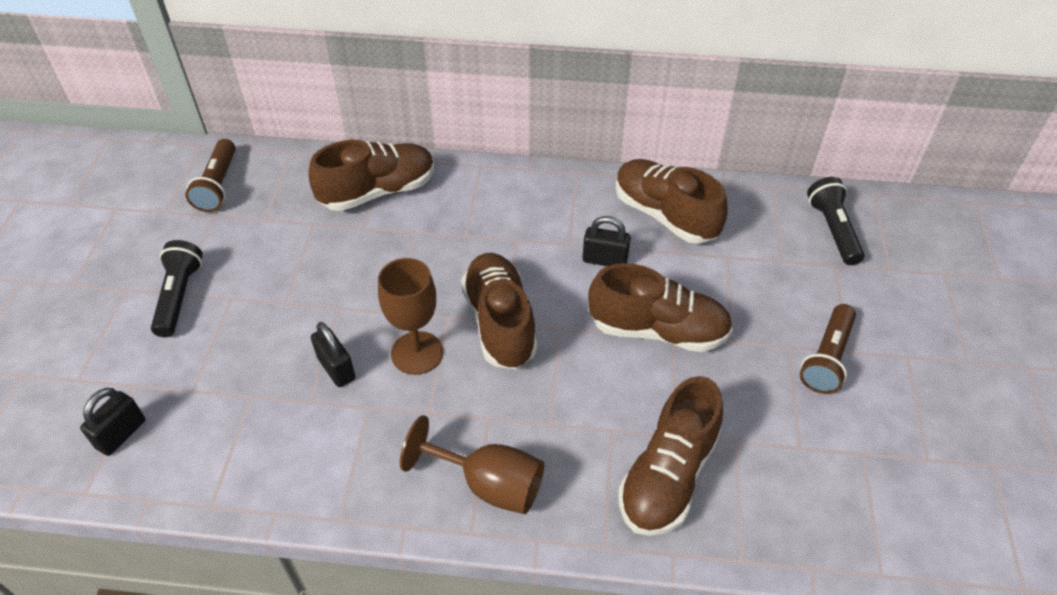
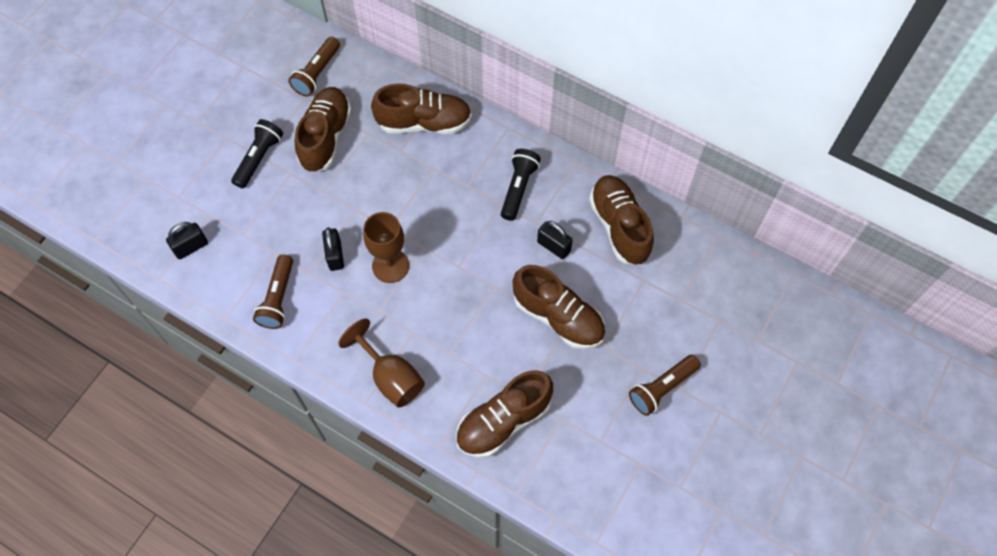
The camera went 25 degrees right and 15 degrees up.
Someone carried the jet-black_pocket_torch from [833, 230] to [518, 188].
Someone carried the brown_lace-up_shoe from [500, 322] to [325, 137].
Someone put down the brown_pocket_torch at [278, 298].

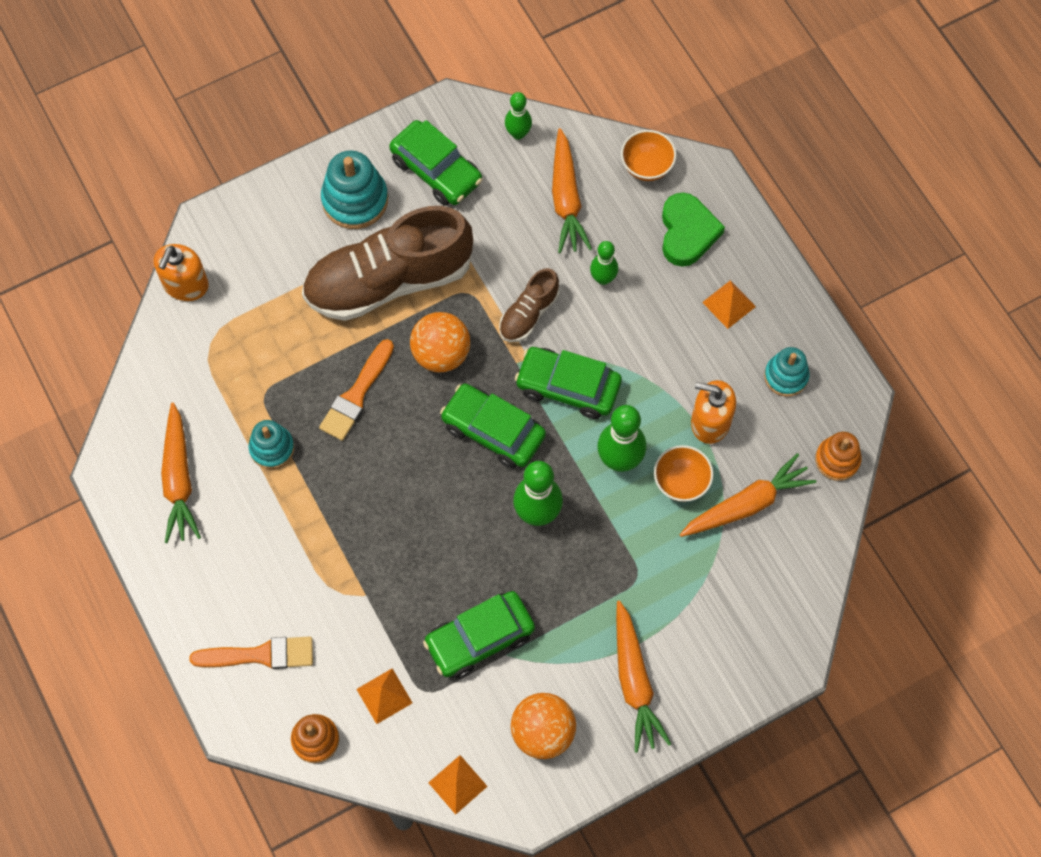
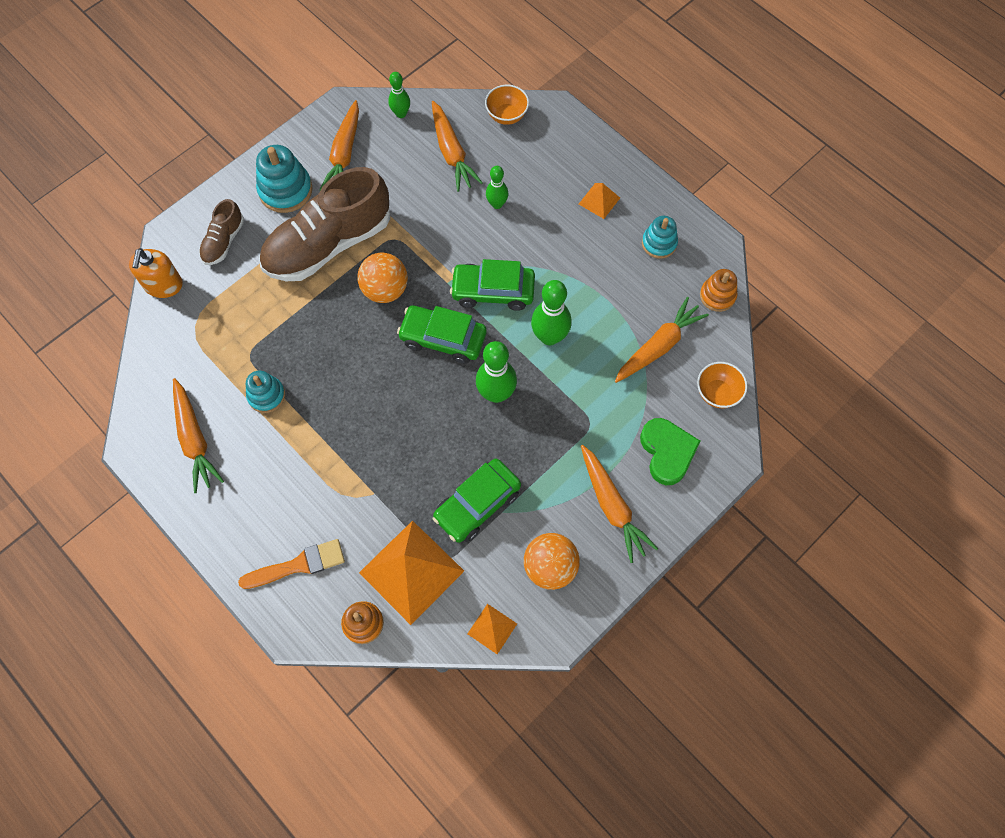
The camera went 15 degrees left and 0 degrees up.
Someone swapped the emerald_automobile at [436, 170] for the orange_carrot at [344, 154].
Someone carried the emerald_heart from [687, 232] to [667, 452].
Someone carried the brown_lace-up_shoe from [529, 314] to [223, 241].
Someone took away the orange_brush at [356, 395].
Someone took away the orange_pump_bottle at [710, 422].
Someone carried the orange_serving_bowl from [681, 482] to [717, 393].
Someone scaled the orange_solid_pyramid at [384, 696] by 2.11.

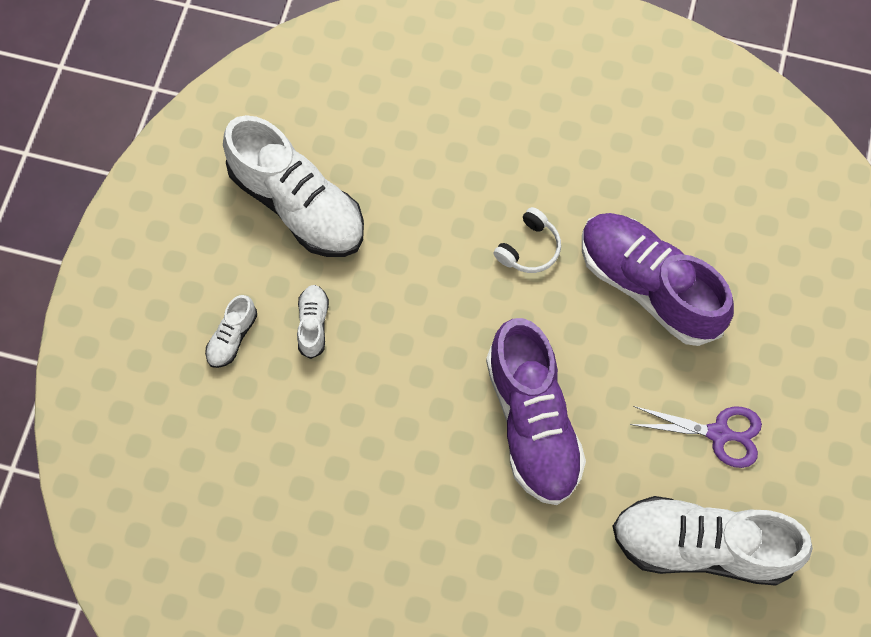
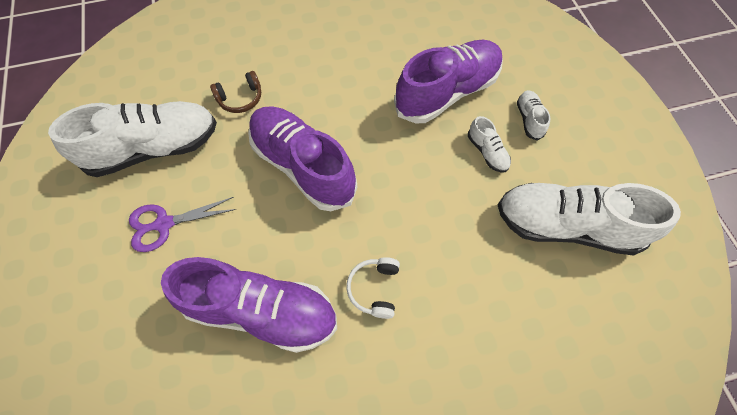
The camera went 150 degrees right and 5 degrees down.
Someone put down the purple_lace-up_shoe at [447, 93].
Someone put down the brown_headphones at [240, 98].

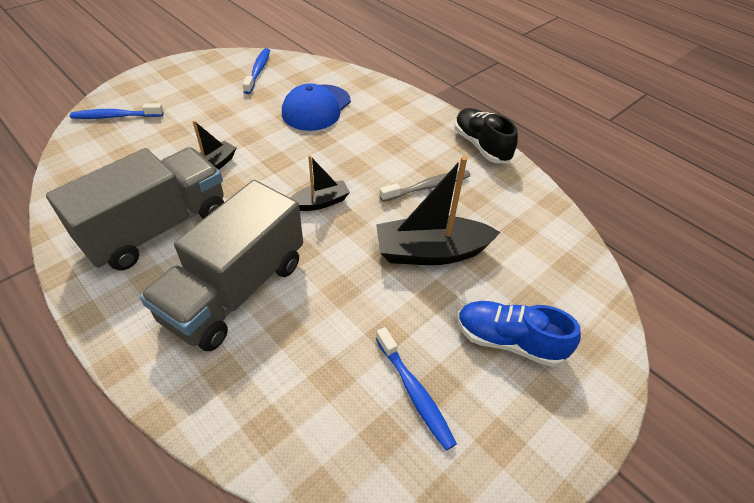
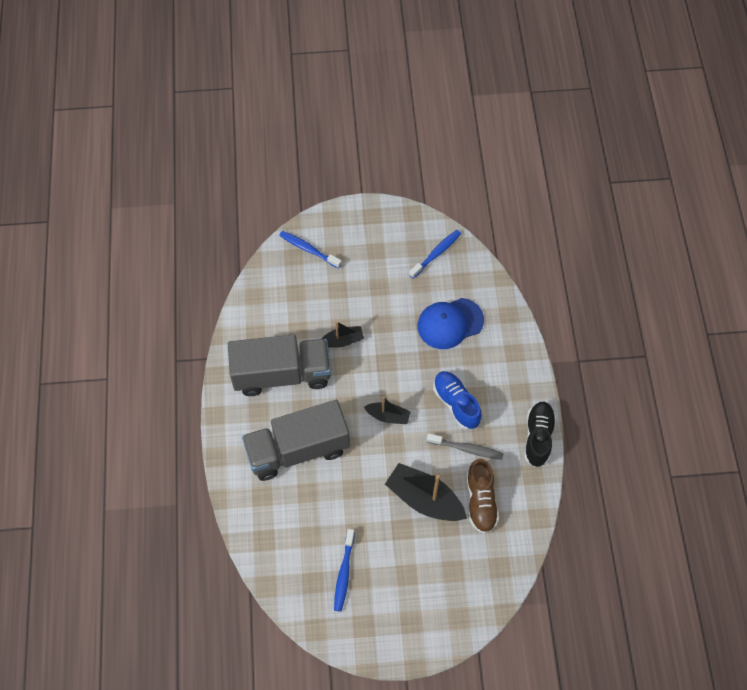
The camera went 40 degrees right and 15 degrees up.
Someone carried the blue_lace-up_shoe from [509, 341] to [456, 404].
Someone put down the brown_lace-up_shoe at [481, 501].

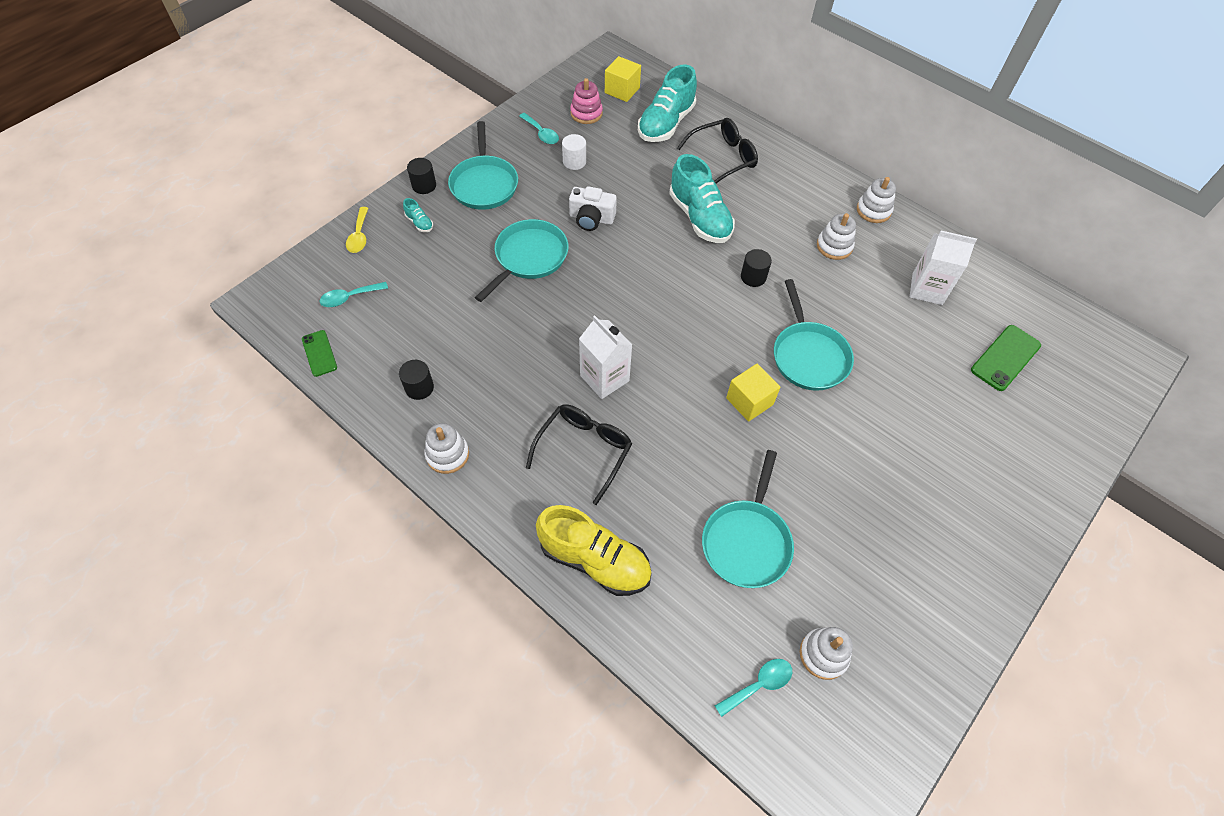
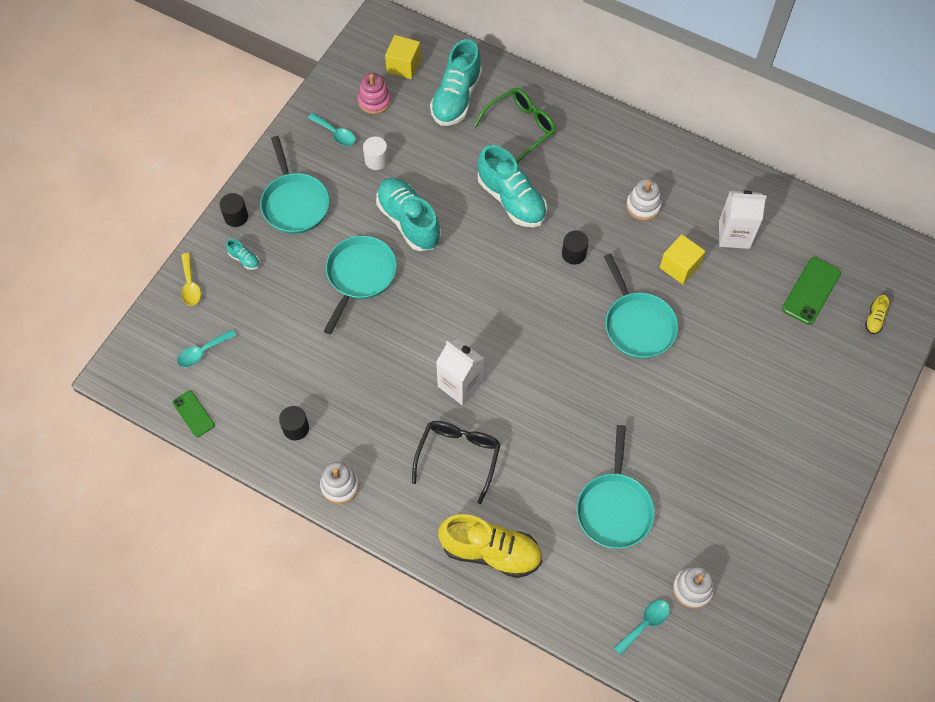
The camera went 10 degrees left and 5 degrees up.
Someone repainted the jet-black_eyeglasses at [723, 158], which became the emerald_eyeglasses at [521, 127].
Someone took away the pure_white_stacking_rings at [873, 210].
Someone swapped the pure_white_camera at [591, 219] for the teal_lace-up_shoe at [408, 221].
Someone carried the bright_yellow_solid_cube from [749, 401] to [679, 266].
Someone put down the bright_yellow_lace-up_shoe at [874, 319].

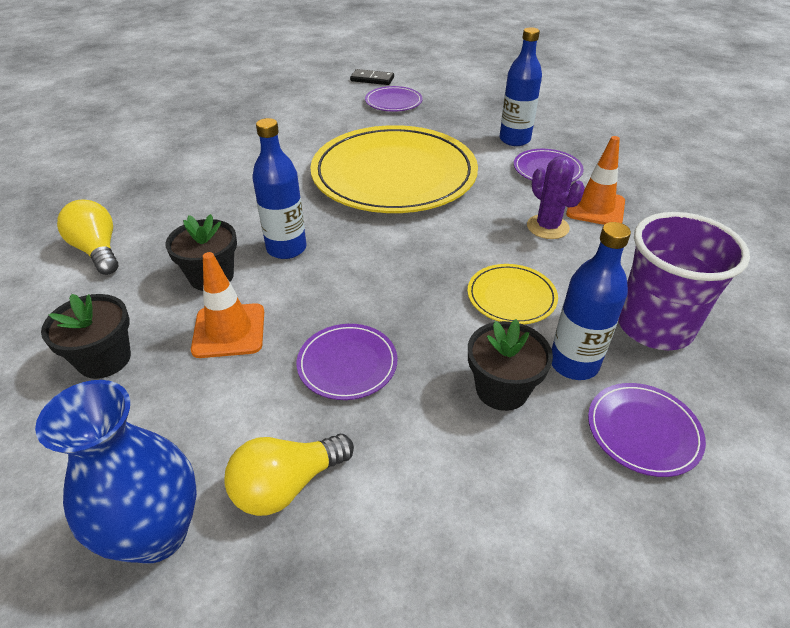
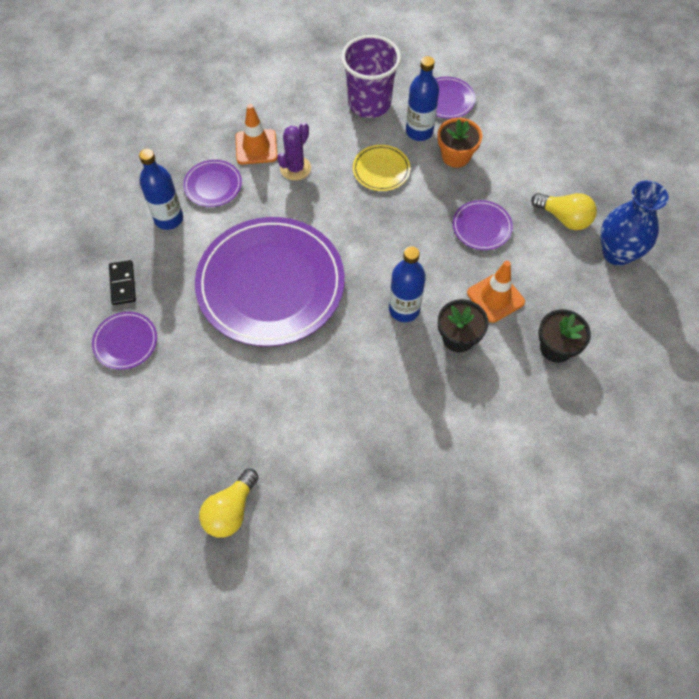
The camera went 115 degrees left and 20 degrees up.
Someone carried the jet-black_domino from [372, 79] to [123, 283].
Someone repainted the bright_yellow_dinner_plate at [394, 175], which became the purple_dinner_plate at [270, 284].
Someone carried the bright_yellow_lightbulb from [98, 251] to [231, 510].
Someone repainted the jet-black_plant_pot at [502, 389], which became the orange_plant_pot at [456, 156].

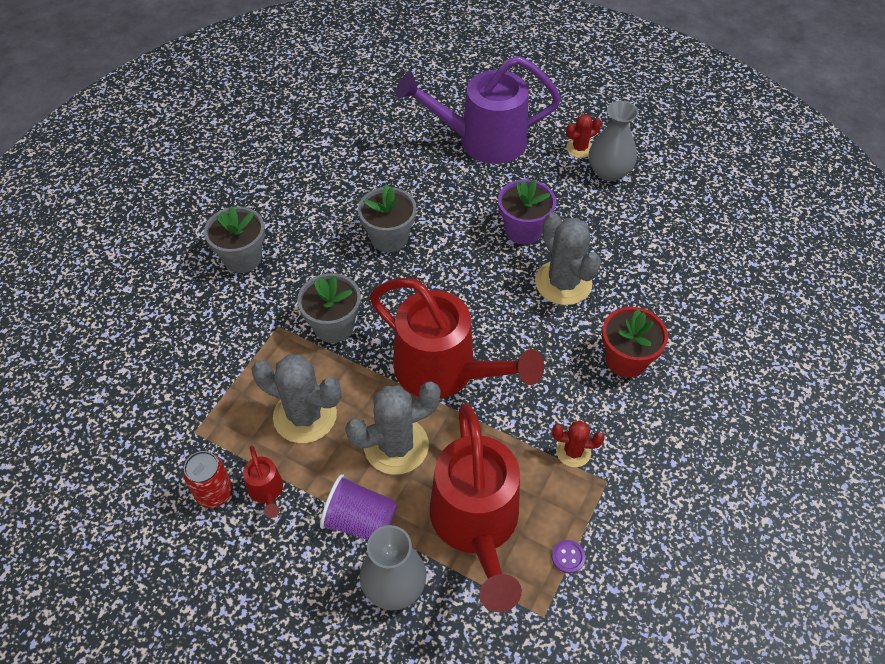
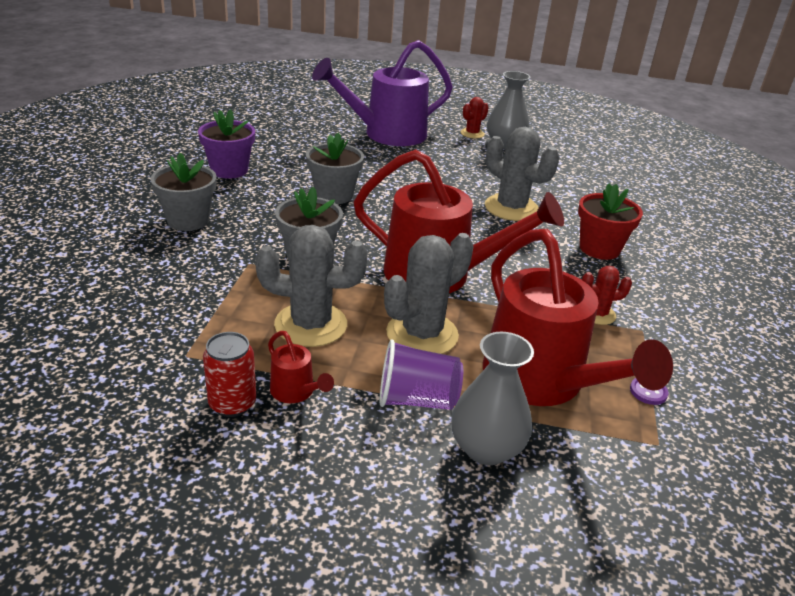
The camera went 20 degrees left and 20 degrees down.
Someone carried the purple_plant_pot from [523, 230] to [229, 170].

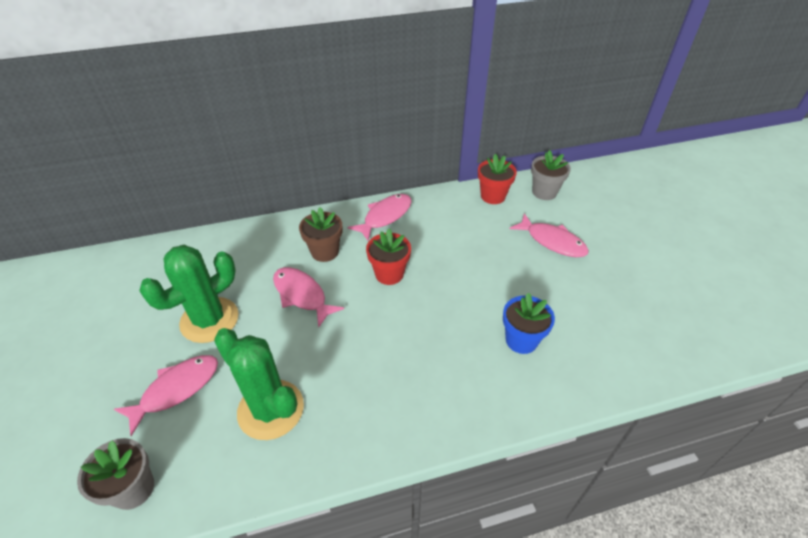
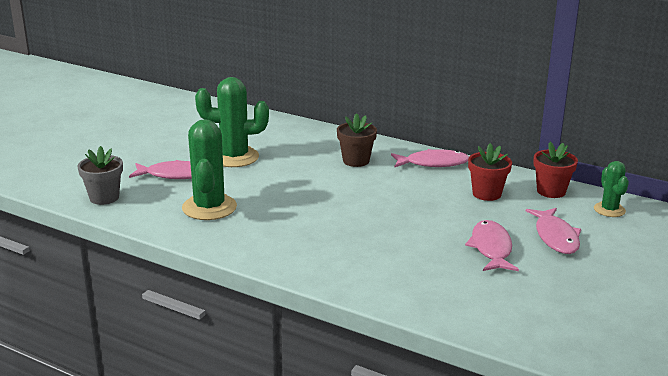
The camera went 45 degrees right and 20 degrees down.
Someone swapped the grey_plant_pot at [544, 192] for the emerald_prickly_plant at [609, 210].
Someone carried the scarlet_plant_pot from [389, 274] to [486, 194].
Someone carried the rosy_toy_fish from [302, 295] to [491, 248].
Someone took away the blue_plant_pot at [521, 340].

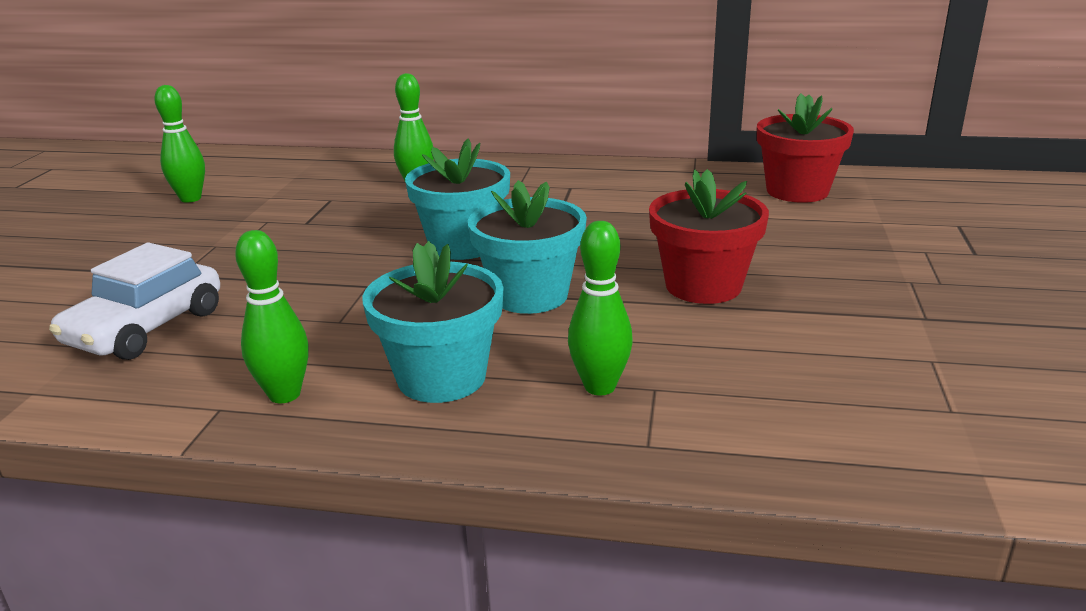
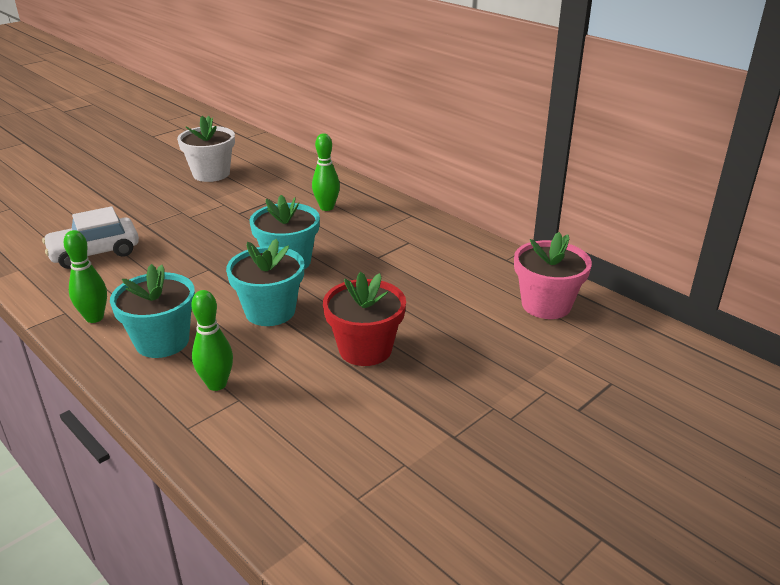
The camera went 35 degrees right and 5 degrees up.
Someone swapped the emerald_skittle at [191, 198] for the pure_white_plant_pot at [211, 174].
Someone repainted the scarlet_plant_pot at [797, 191], which became the rosy_plant_pot at [546, 305].

